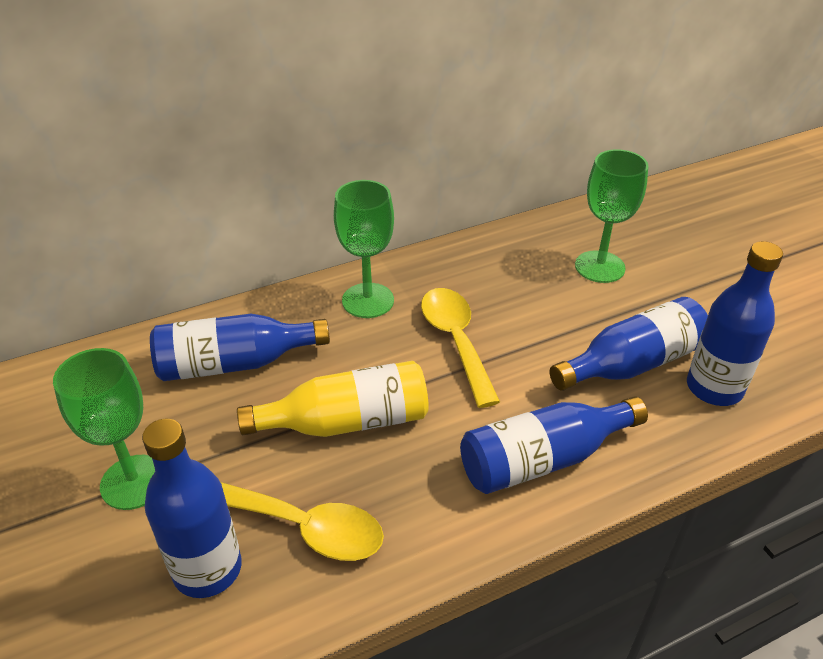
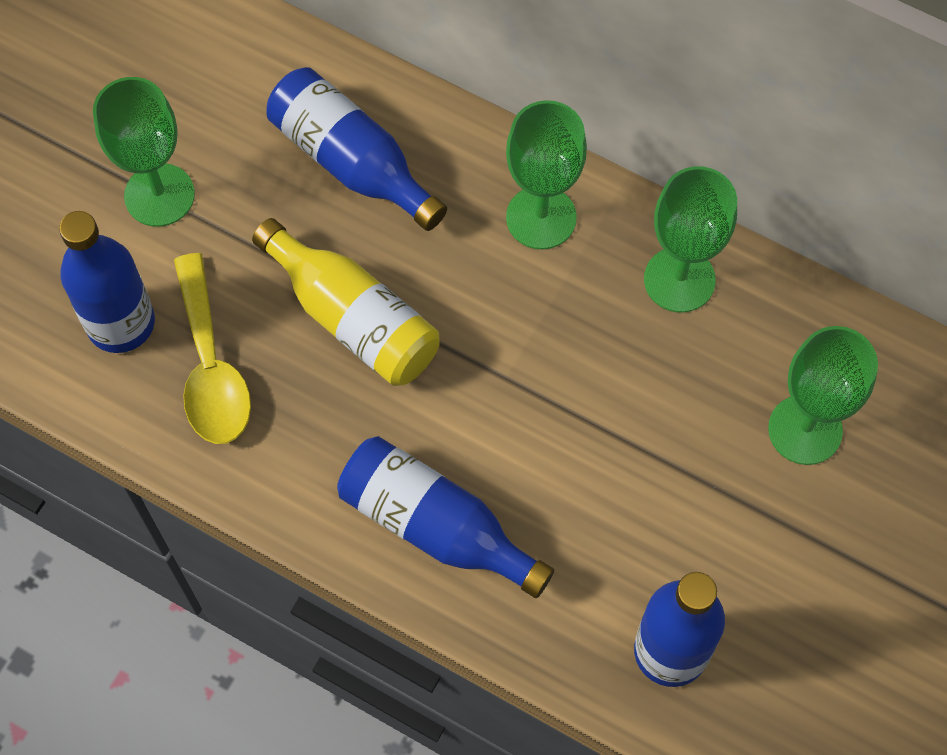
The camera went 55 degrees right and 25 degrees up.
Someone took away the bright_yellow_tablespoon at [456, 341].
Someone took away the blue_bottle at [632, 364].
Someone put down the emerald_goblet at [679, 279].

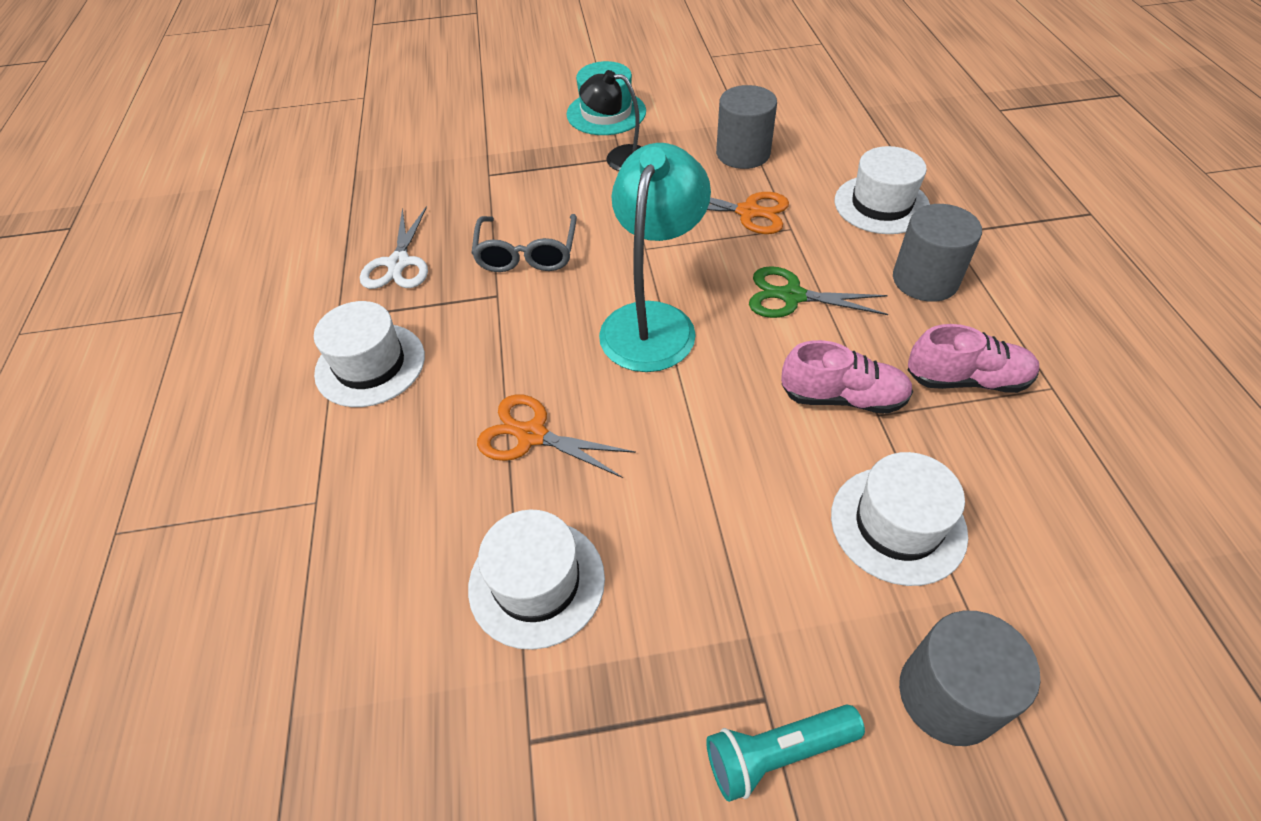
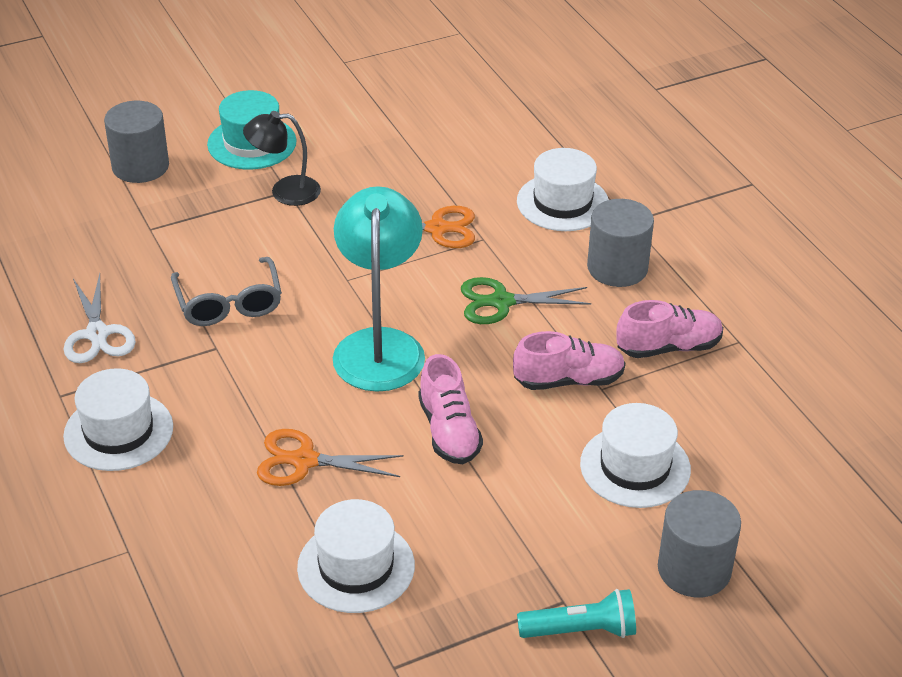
The camera went 20 degrees left and 10 degrees down.
Someone carried the grey_cylinder_shape from [743, 153] to [140, 166].
Someone rotated the teal_pocket_torch at [777, 753] by 150 degrees counterclockwise.
Someone put down the rosy_lace-up_shoe at [449, 431].

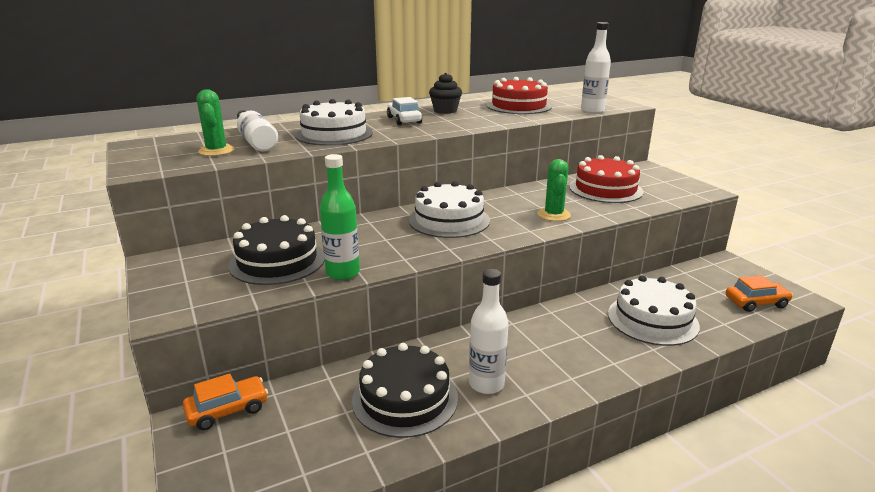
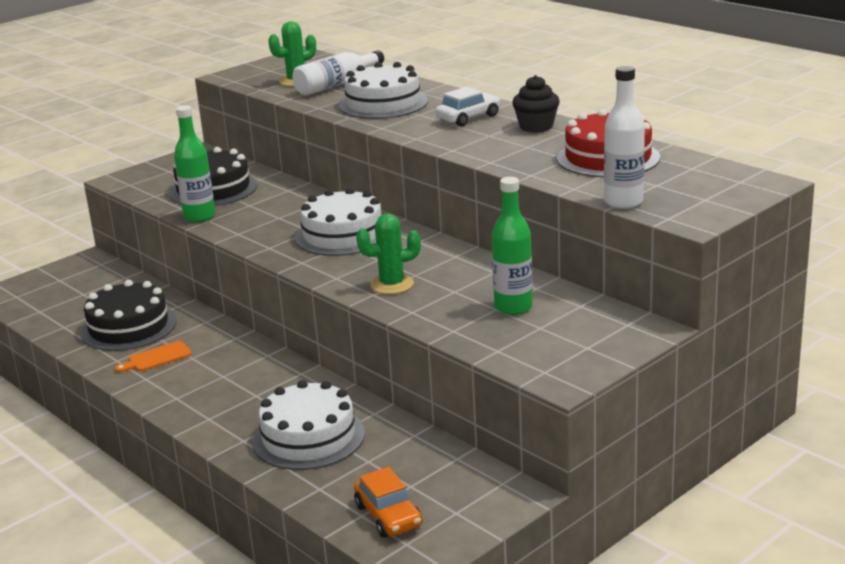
The camera went 75 degrees right and 0 degrees up.
Someone swapped the scarlet_layer_cake at [605, 189] for the emerald_bottle at [513, 307].
Someone swapped the pure_white_bottle at [486, 384] for the orange_cutting_board at [157, 358].
Someone took away the orange_automobile at [227, 410].

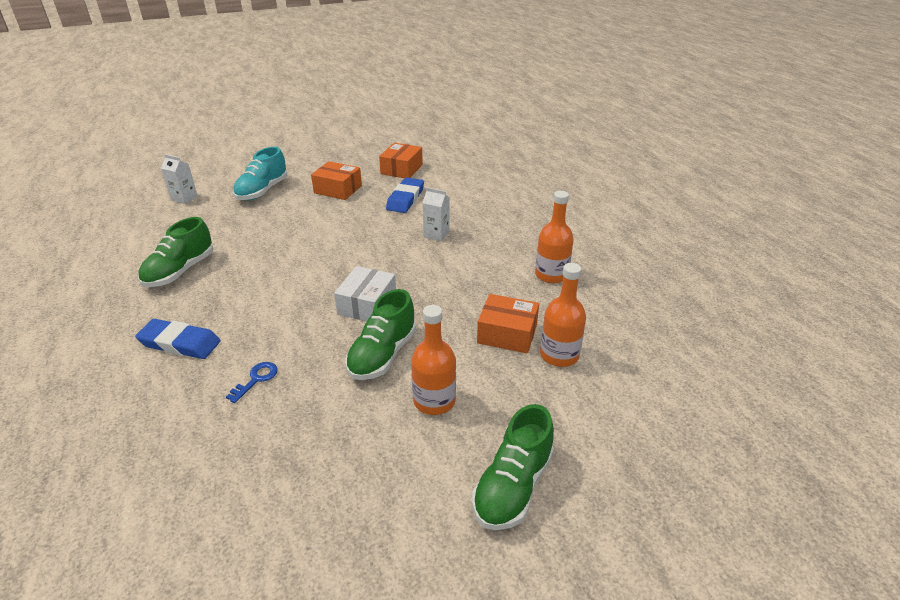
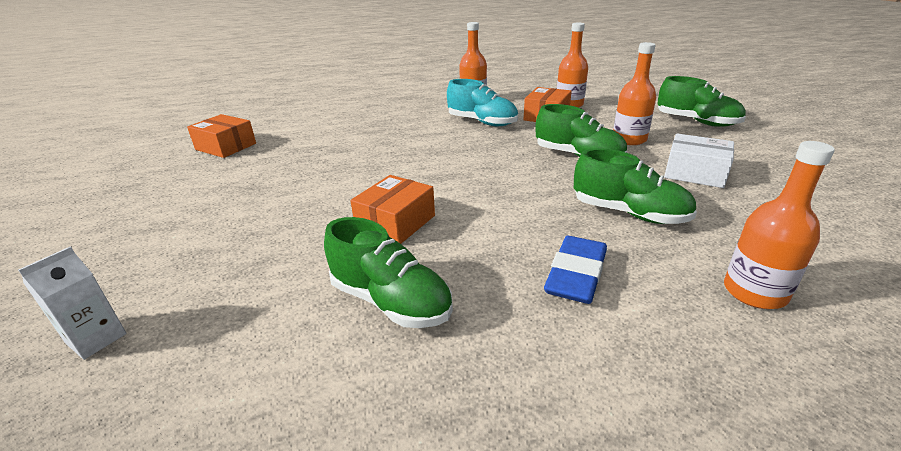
The camera went 80 degrees left and 5 degrees down.
Someone carried the teal_lace-up_shoe from [262, 191] to [482, 122].
Someone carried the orange_parcel from [338, 189] to [396, 222].
Someone took away the blue_pencil_eraser at [405, 199].
Someone took away the pure_white_carton at [436, 234].
Someone carried the pure_white_parcel from [367, 305] to [695, 173].
Someone swapped the blue_latchkey at [256, 379] for the emerald_lace-up_shoe at [629, 213].
Someone put down the orange_bottle at [754, 292].

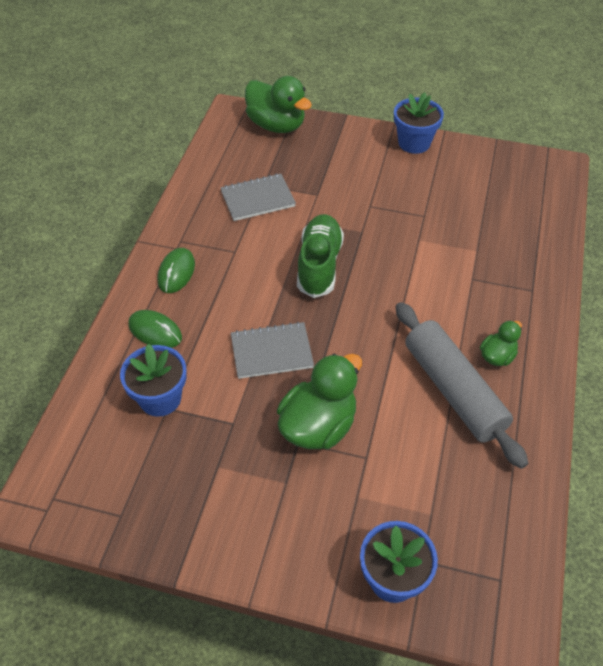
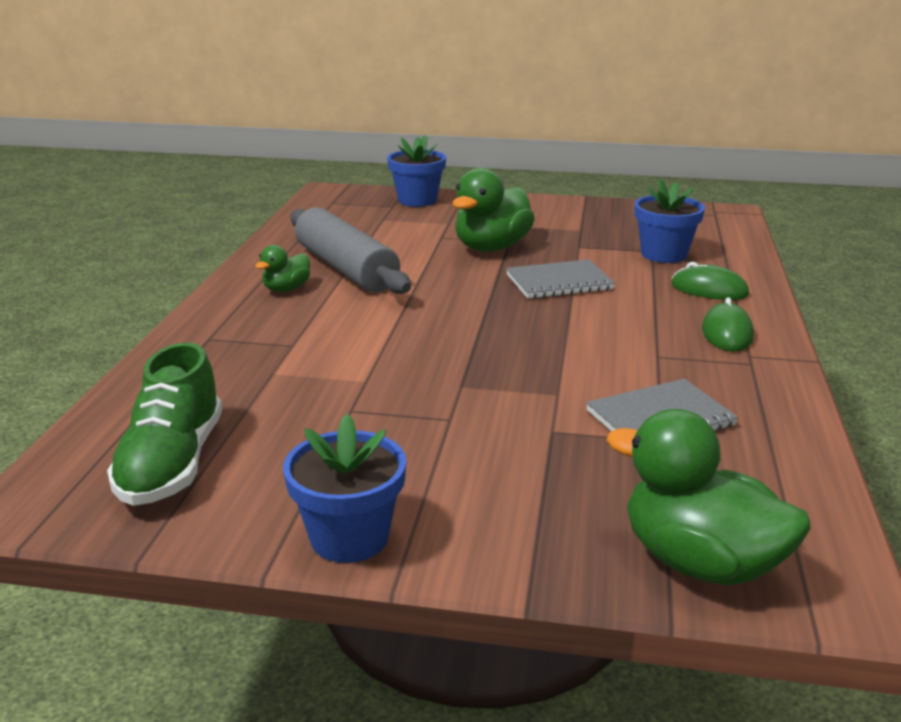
The camera went 175 degrees right and 25 degrees down.
Someone carried the emerald_lace-up_shoe from [319, 265] to [172, 464].

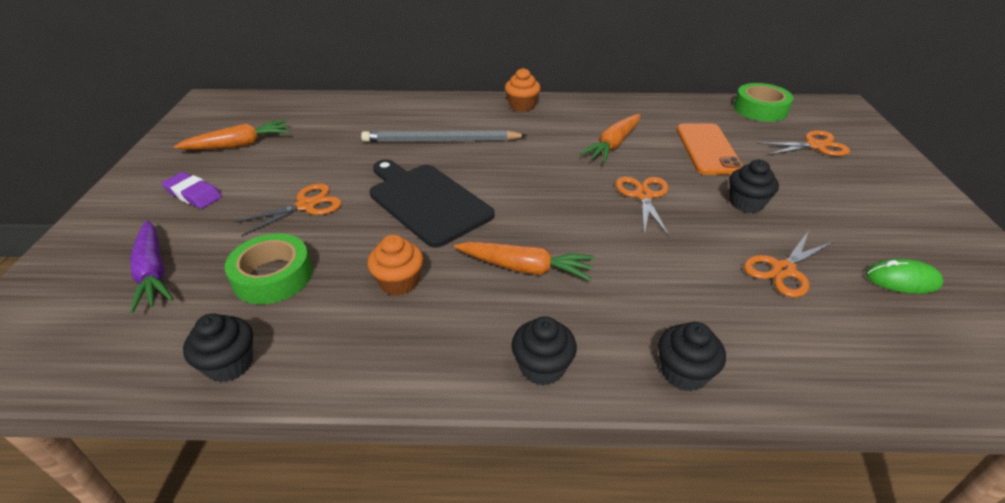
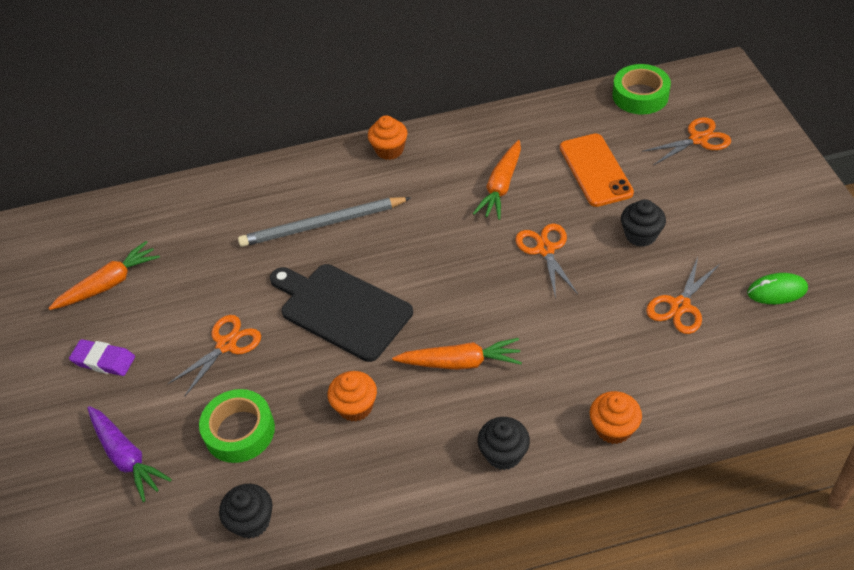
The camera went 10 degrees left and 10 degrees up.
Someone repainted the jet-black_cupcake at [683, 373], which became the orange_cupcake at [613, 428].

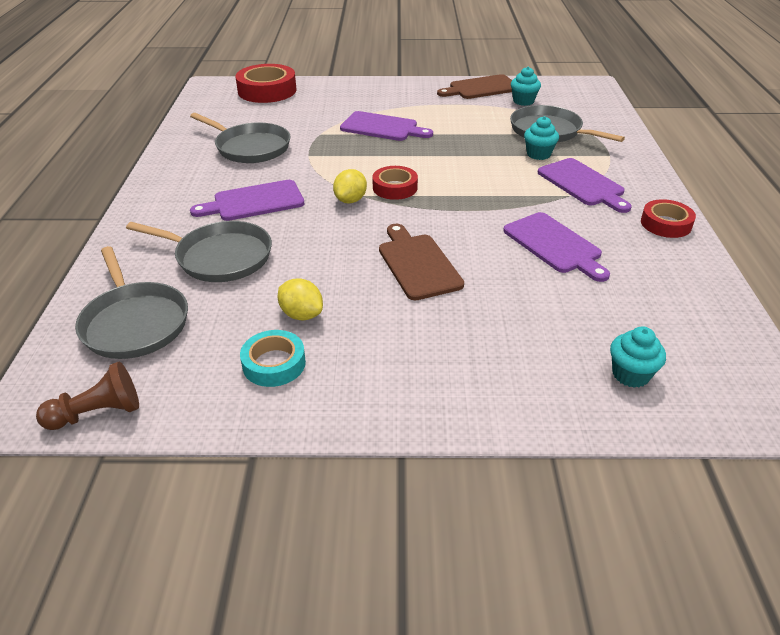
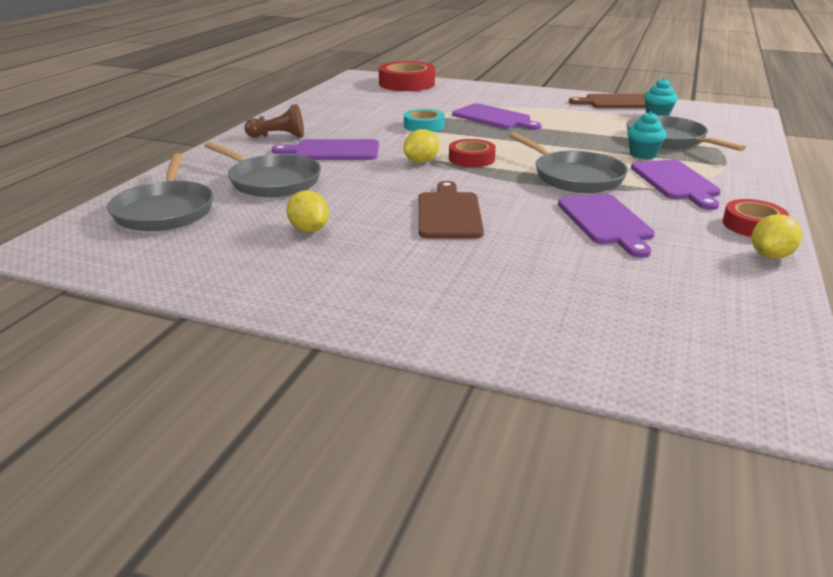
The camera went 20 degrees right and 10 degrees down.
Someone carried the grey_pan from [250, 147] to [575, 177].
Someone took away the teal_cupcake at [630, 374].
Someone carried the teal_tape from [274, 364] to [424, 126].
Someone carried the brown_chess_pawn from [98, 413] to [278, 136].
Someone put down the bright_yellow_citrus_fruit at [770, 256].

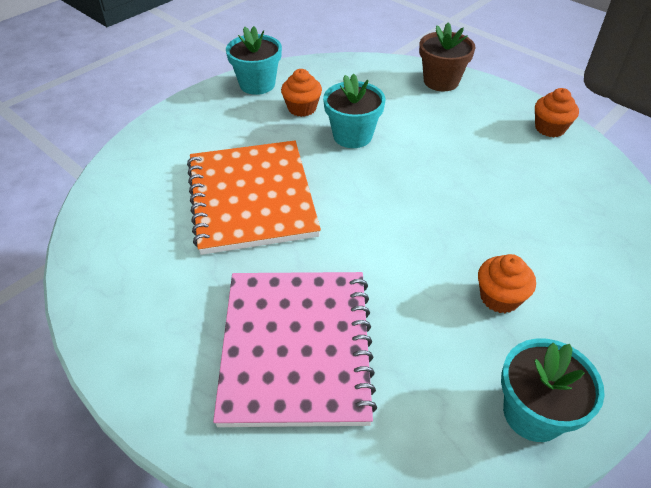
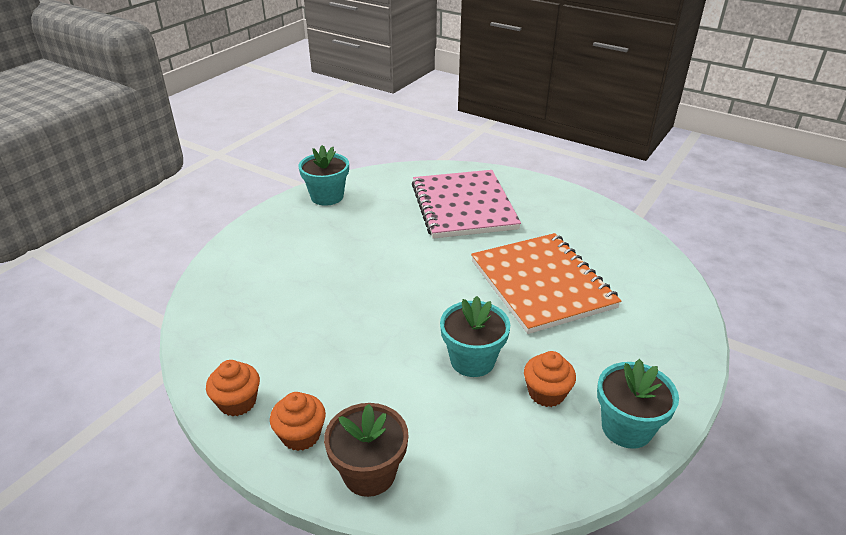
The camera went 170 degrees right and 10 degrees down.
Someone carried the orange_cupcake from [499, 297] to [301, 435].

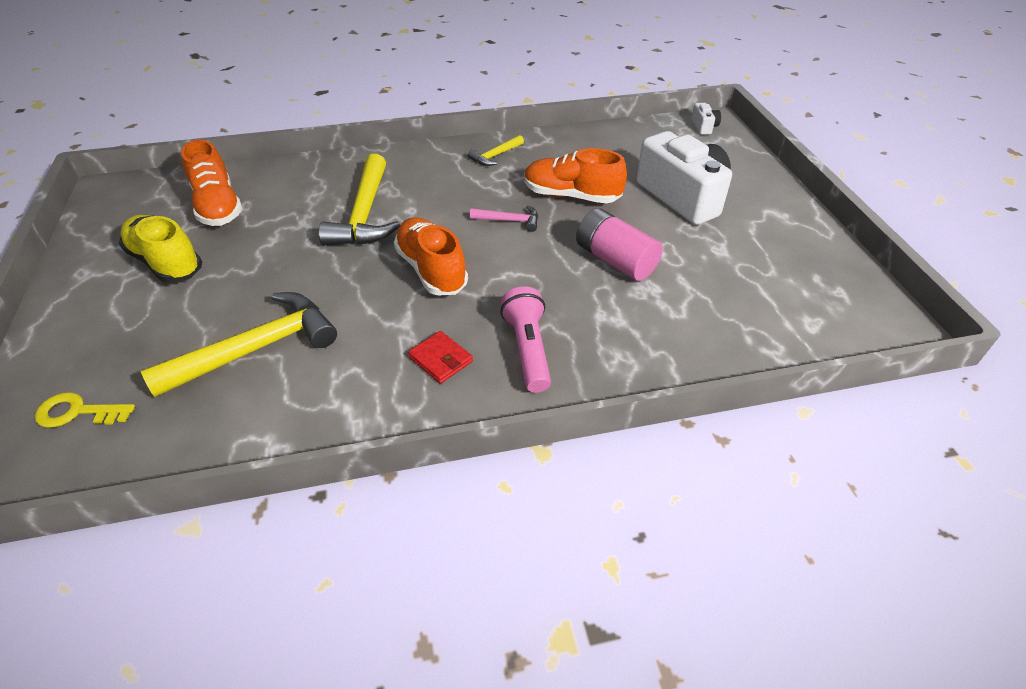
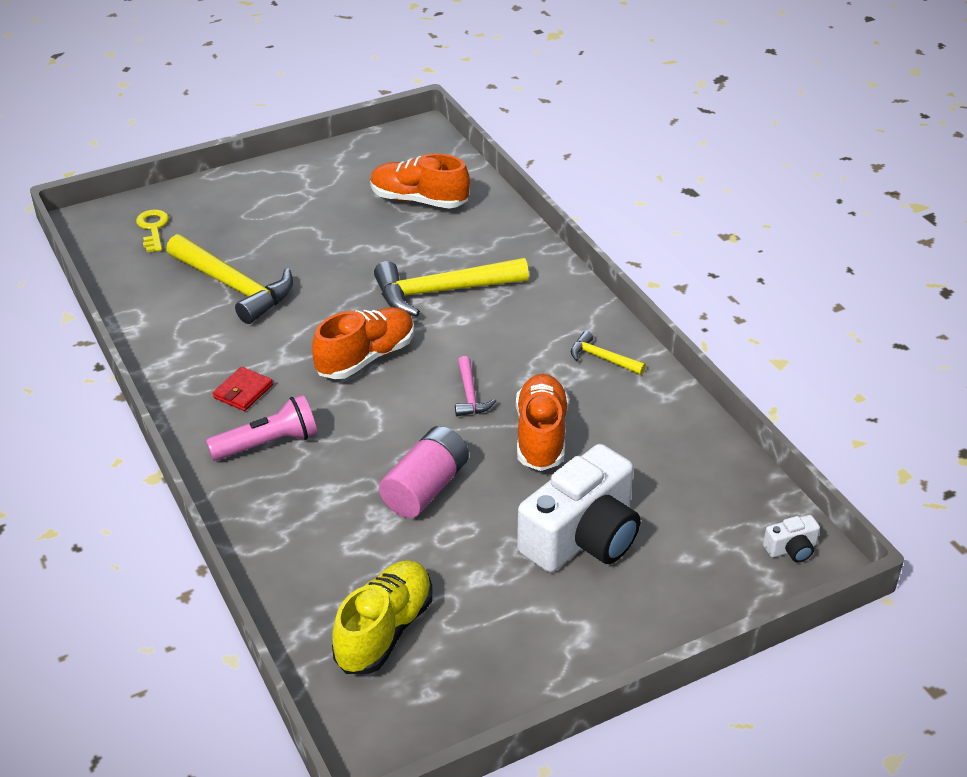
The camera went 75 degrees right and 5 degrees down.
Someone rotated the orange_lace-up_shoe at [218, 206] by 60 degrees clockwise.
Someone carried the bright_yellow_lace-up_shoe from [166, 262] to [384, 631].

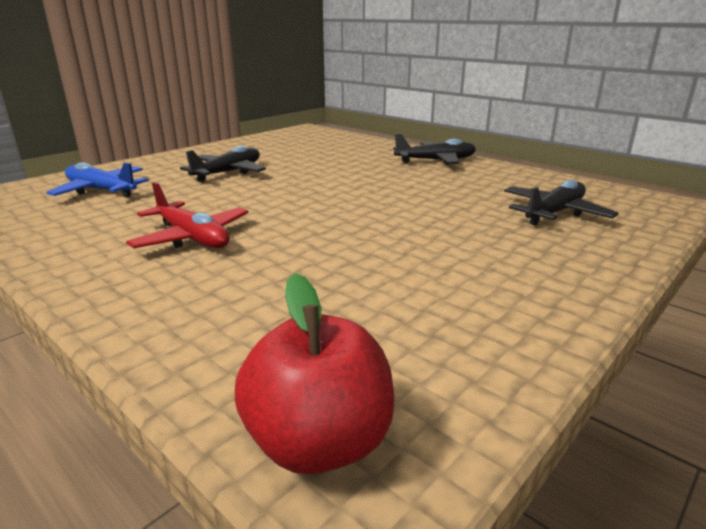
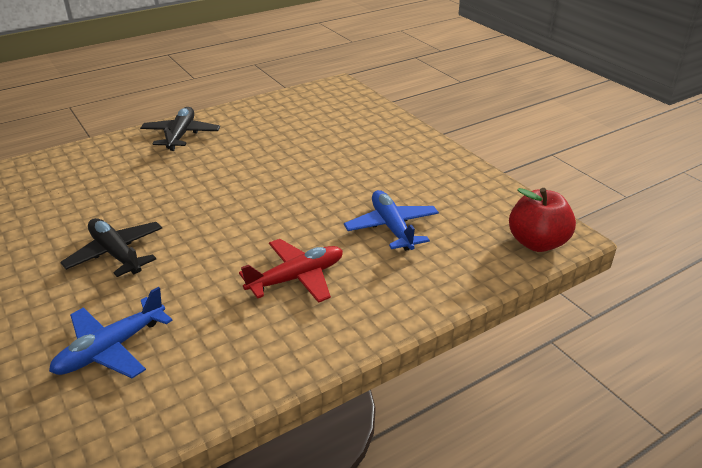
The camera went 75 degrees left and 10 degrees up.
Someone took away the jet-black_toy_plane at [554, 213].
Someone put down the blue_toy_plane at [391, 227].

